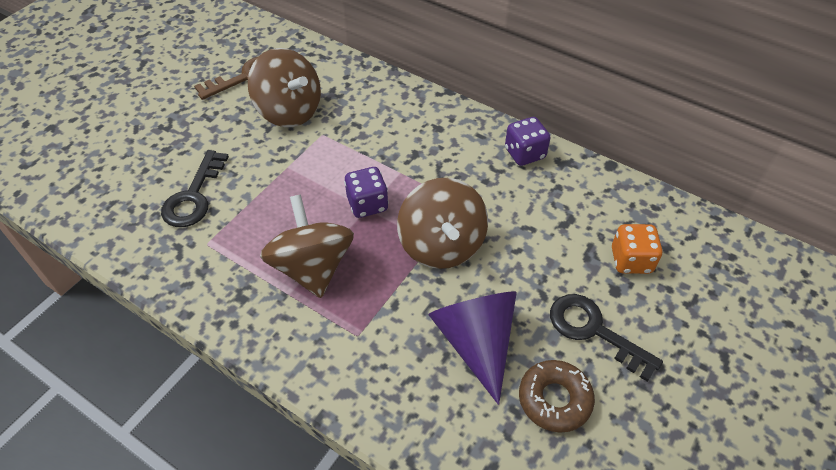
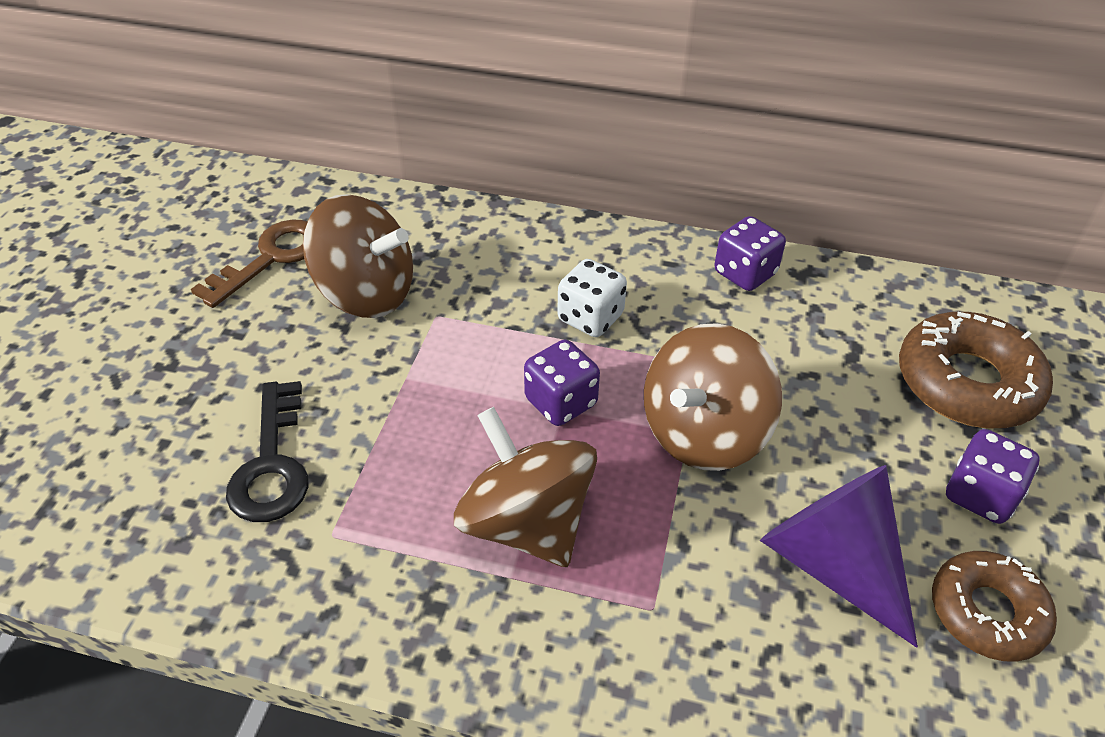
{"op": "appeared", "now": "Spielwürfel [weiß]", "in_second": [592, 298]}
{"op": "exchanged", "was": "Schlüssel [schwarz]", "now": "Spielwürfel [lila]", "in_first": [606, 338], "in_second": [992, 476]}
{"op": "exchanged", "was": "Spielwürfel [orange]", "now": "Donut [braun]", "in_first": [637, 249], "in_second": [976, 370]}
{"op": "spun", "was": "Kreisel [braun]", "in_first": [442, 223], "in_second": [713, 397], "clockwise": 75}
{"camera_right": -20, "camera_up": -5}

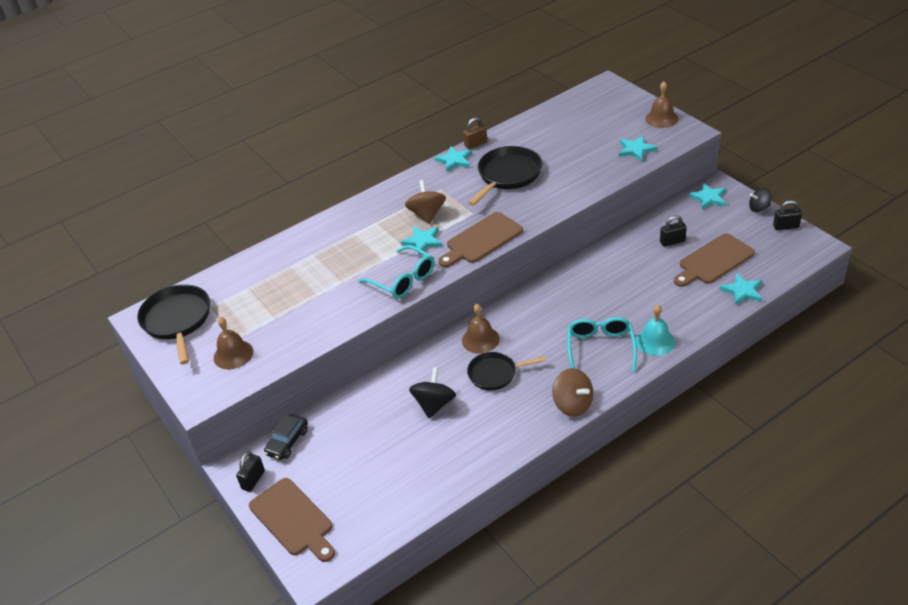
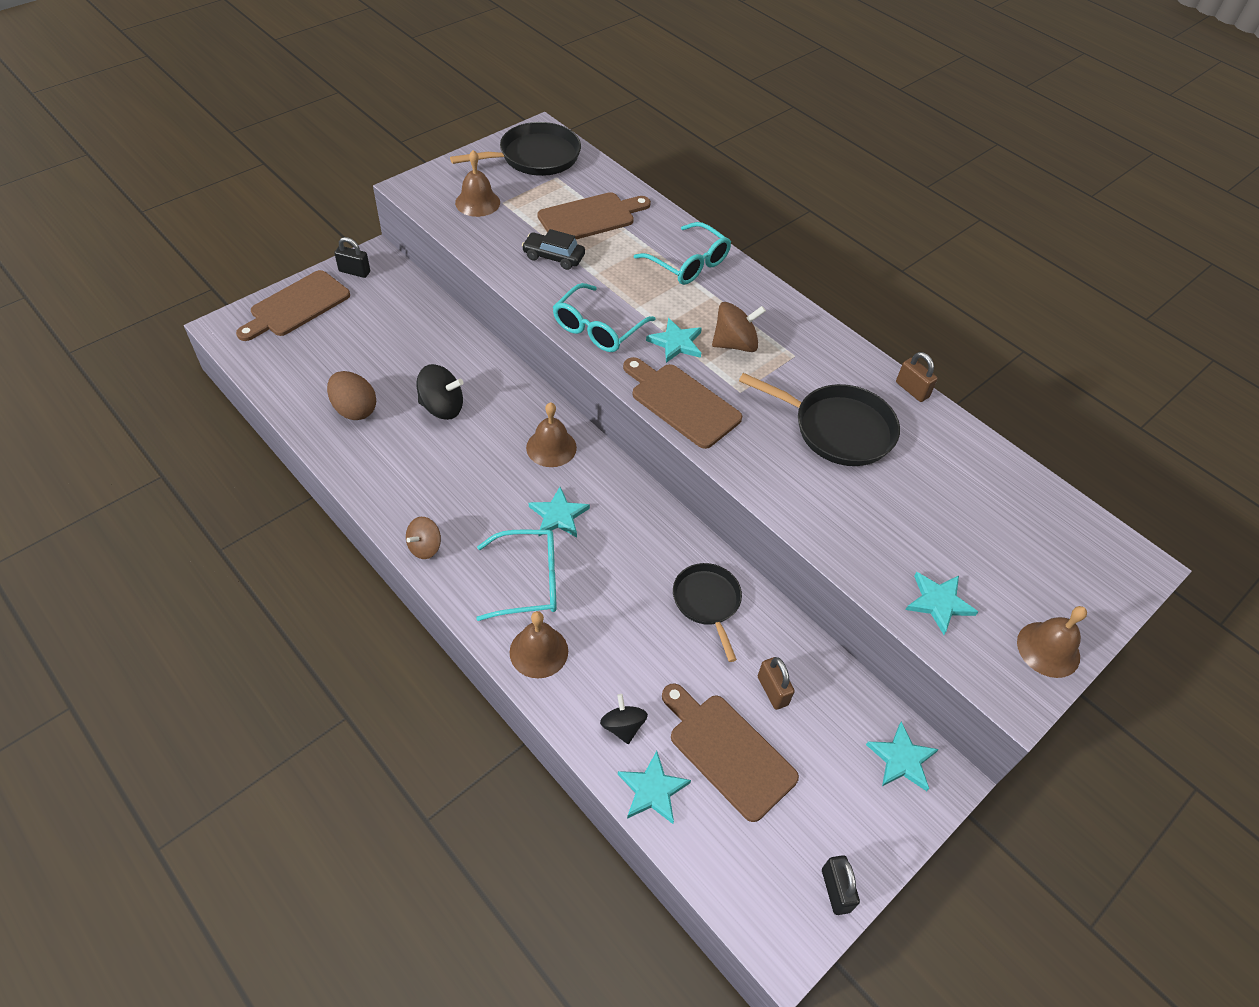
{"op": "appeared", "now": "Ei [braun]", "in_second": [351, 395]}
{"op": "appeared", "now": "Schneidebrett [braun]", "in_second": [594, 215]}
{"op": "appeared", "now": "Brille [türkis]", "in_second": [682, 253]}
{"op": "relocated", "was": "Auto [schwarz]", "in_first": [286, 437], "in_second": [553, 249]}
{"op": "relocated", "was": "Stern [türkis]", "in_first": [453, 159], "in_second": [559, 512]}
{"op": "relocated", "was": "Pfanne [schwarz]", "in_first": [507, 371], "in_second": [707, 612]}
{"op": "relocated", "was": "Kreisel [schwarz]", "in_first": [760, 200], "in_second": [624, 719]}
{"op": "colour", "was": "Glocke [türkis]", "now": "Glocke [braun]", "in_first": [655, 330], "in_second": [538, 644]}
{"op": "colour", "was": "Vorhängeschloss [schwarz]", "now": "Vorhängeschloss [braun]", "in_first": [673, 231], "in_second": [776, 683]}
{"op": "size", "was": "Kreisel [braun]", "in_first": [572, 392], "in_second": [423, 538], "ratio": 0.66}
{"camera_right": 75, "camera_up": 10}

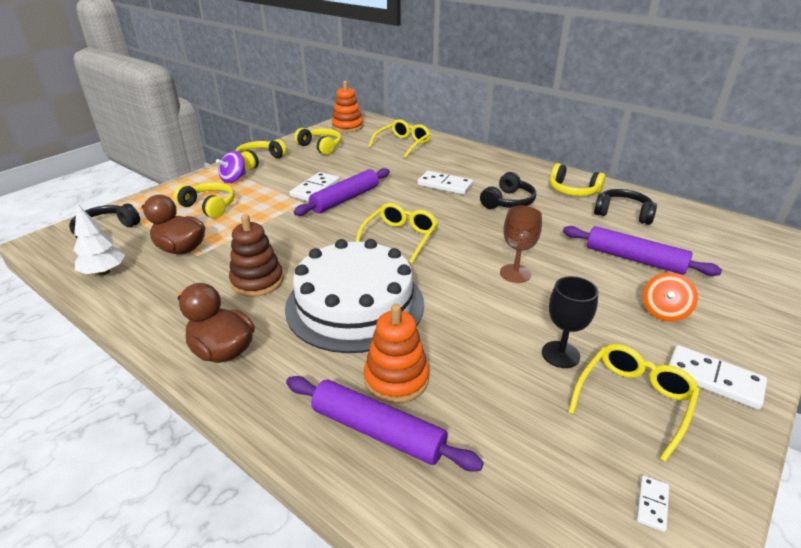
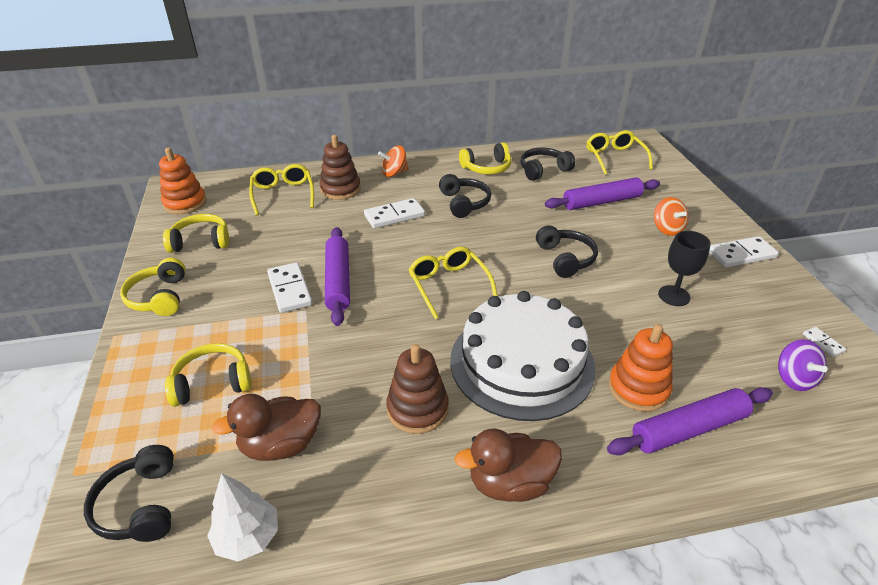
{"op": "appeared", "now": "Stapelspielzeug [braun]", "in_second": [340, 167]}
{"op": "appeared", "now": "Kreisel [orange]", "in_second": [393, 161]}
{"op": "relocated", "was": "Kreisel [lila]", "in_first": [231, 167], "in_second": [802, 365]}
{"op": "relocated", "was": "Brille [gelb]", "in_first": [634, 403], "in_second": [619, 152]}
{"op": "exchanged", "was": "Kelch [braun]", "now": "Kopfhörer [schwarz]", "in_first": [521, 244], "in_second": [567, 251]}
{"camera_right": -50, "camera_up": 5}

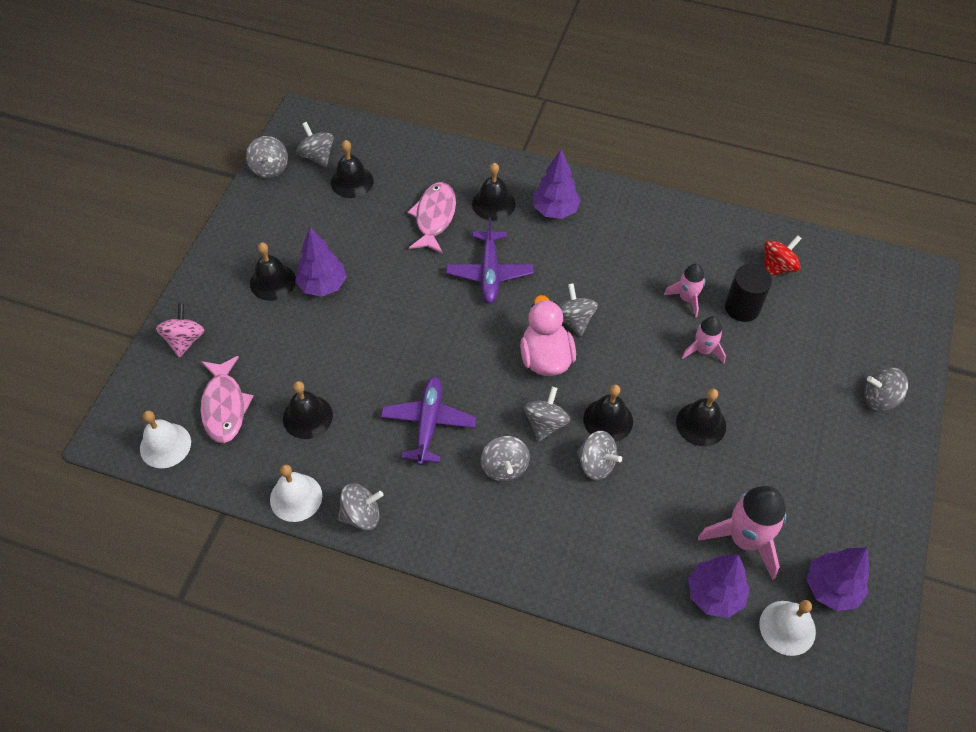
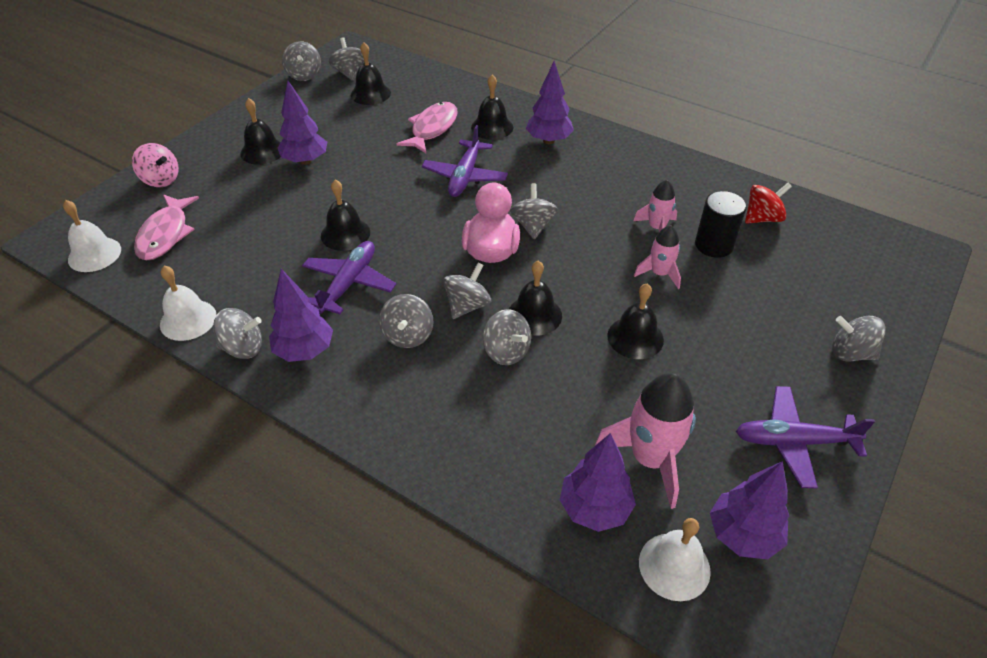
{"op": "appeared", "now": "Baum [lila]", "in_second": [301, 315]}
{"op": "appeared", "now": "Flugzeug [lila]", "in_second": [805, 437]}
{"op": "relocated", "was": "Glocke [schwarz]", "in_first": [308, 410], "in_second": [345, 215]}
{"op": "spun", "was": "Kreisel [rosa]", "in_first": [180, 330], "in_second": [155, 165], "clockwise": 105}
{"camera_right": 15, "camera_up": -10}

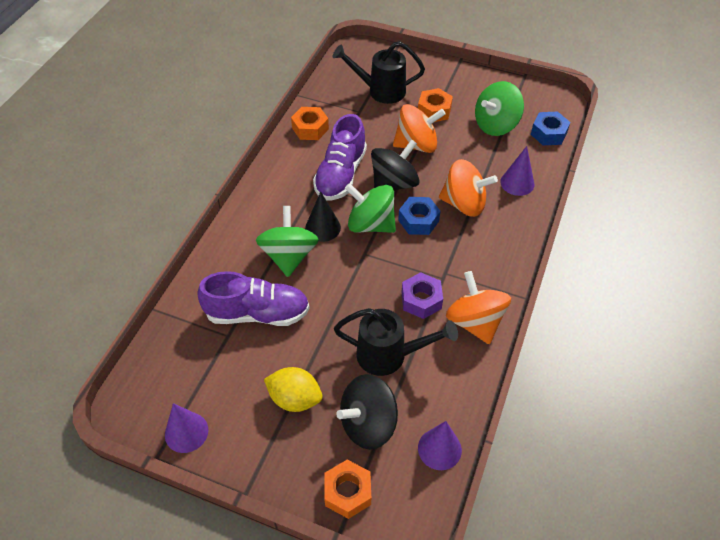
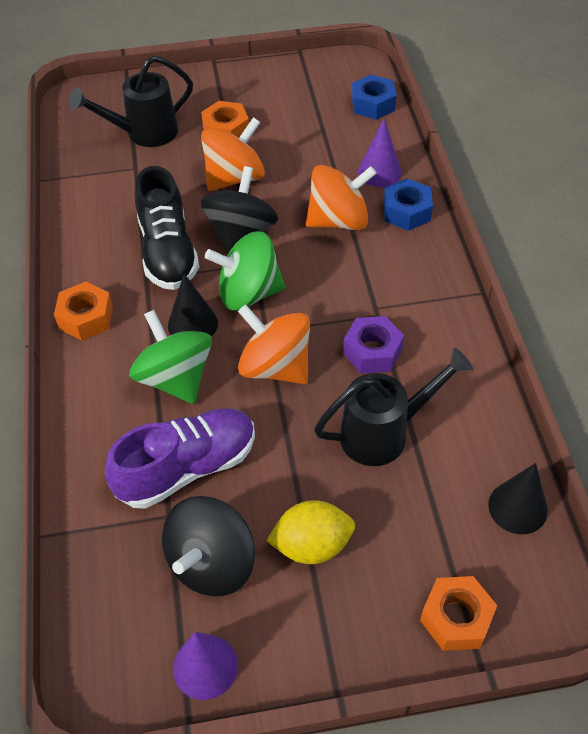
{"op": "missing", "was": "Kreisel [grün]", "in_first": [499, 108]}
{"op": "relocated", "was": "Sechskantmutter [orange]", "in_first": [310, 123], "in_second": [83, 311]}
{"op": "relocated", "was": "Kreisel [schwarz]", "in_first": [367, 412], "in_second": [208, 546]}
{"op": "relocated", "was": "Sechskantmutter [blau]", "in_first": [419, 216], "in_second": [408, 205]}
{"op": "relocated", "was": "Kreisel [orange]", "in_first": [478, 307], "in_second": [274, 344]}
{"op": "colour", "was": "Schuh [lila]", "now": "Schuh [schwarz]", "in_first": [340, 157], "in_second": [167, 228]}
{"op": "colour", "was": "Kegel [lila]", "now": "Kegel [schwarz]", "in_first": [440, 445], "in_second": [518, 498]}
{"camera_right": -30, "camera_up": 0}

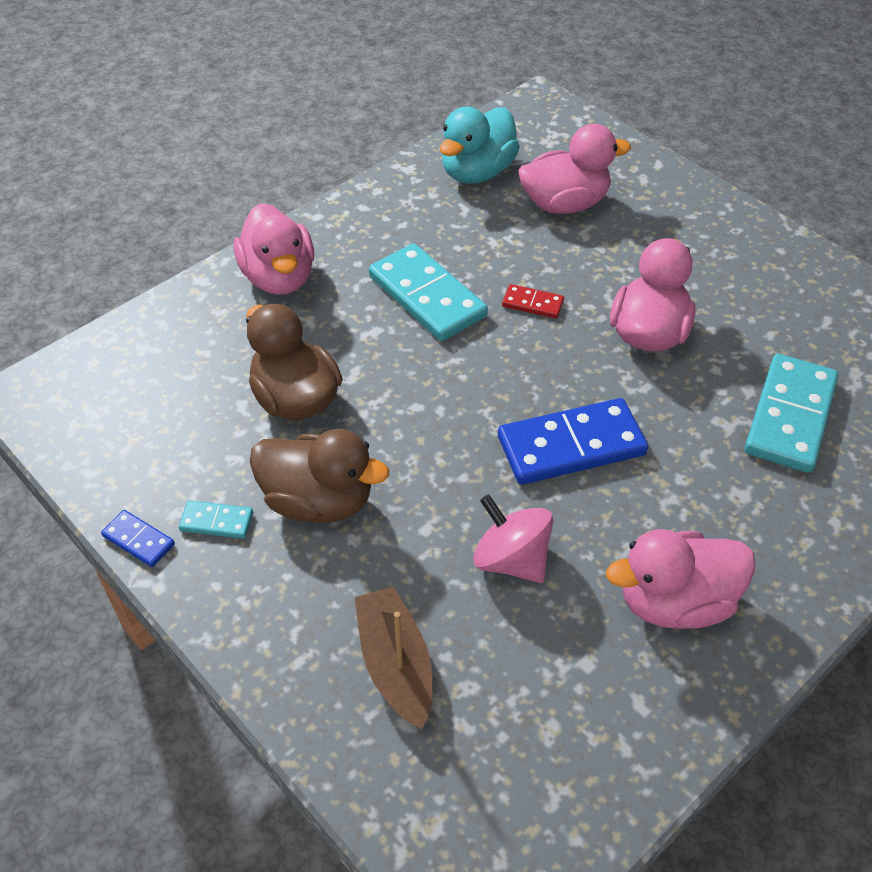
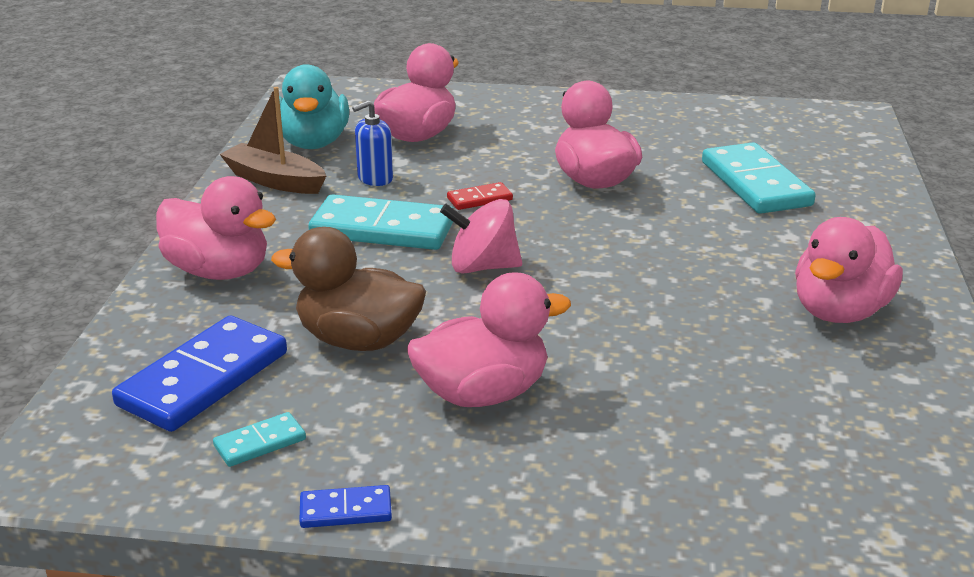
{"op": "appeared", "now": "Seifenspender [blau]", "in_second": [372, 143]}
{"op": "relocated", "was": "Dominostein [türkis]", "in_first": [216, 520], "in_second": [259, 439]}
{"op": "relocated", "was": "Boot [braun]", "in_first": [393, 658], "in_second": [273, 140]}
{"op": "relocated", "was": "Kreisel [rosa]", "in_first": [513, 538], "in_second": [481, 236]}
{"op": "relocated", "was": "Dominostein [blau]", "in_first": [573, 441], "in_second": [199, 374]}
{"op": "colour", "was": "Ente [braun]", "now": "Ente [rosa]", "in_first": [319, 475], "in_second": [489, 339]}
{"camera_right": -40, "camera_up": -20}

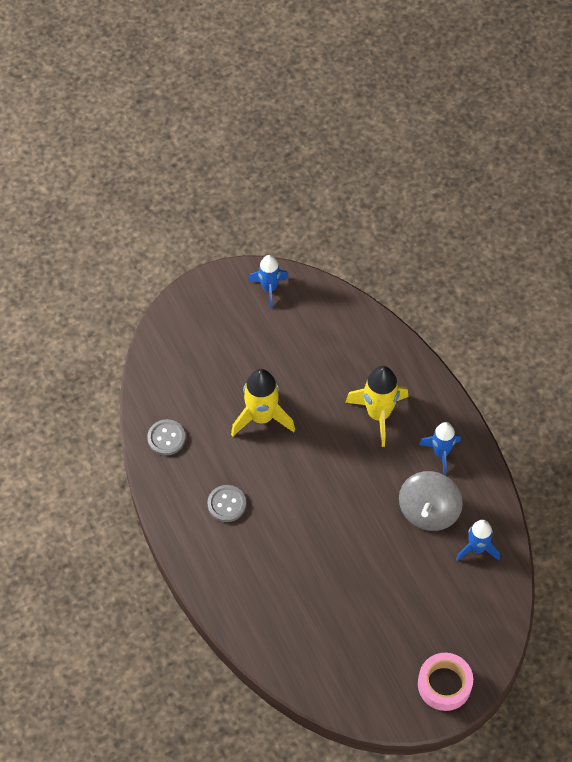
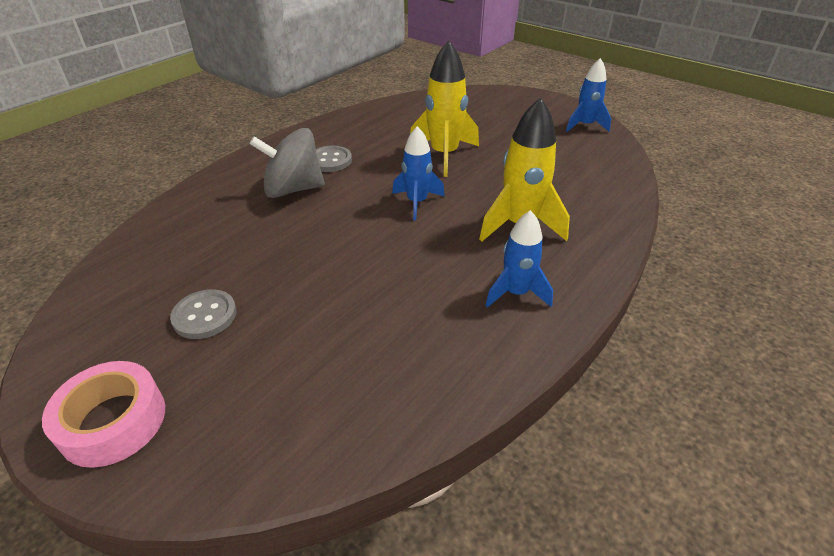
{"op": "relocated", "was": "Knopf [grau]", "in_first": [166, 437], "in_second": [203, 314]}
{"op": "relocated", "was": "Kreisel [grau]", "in_first": [431, 501], "in_second": [287, 163]}
{"op": "relocated", "was": "Rakete [blau]", "in_first": [478, 540], "in_second": [418, 173]}
{"camera_right": 65, "camera_up": -20}

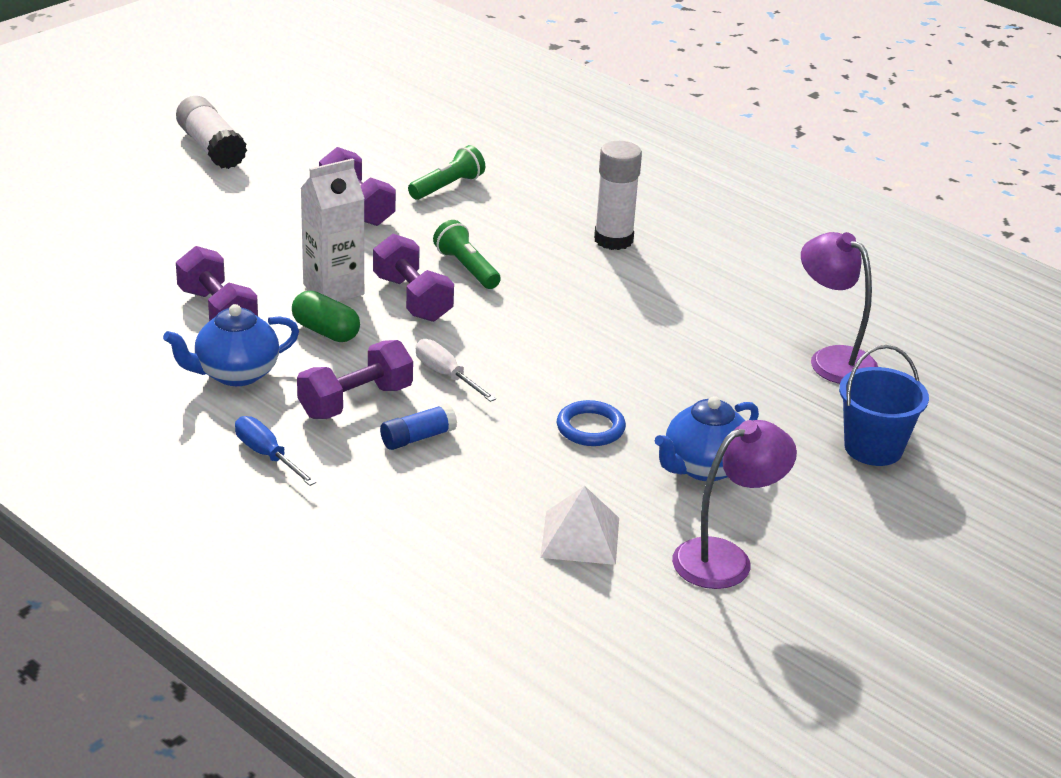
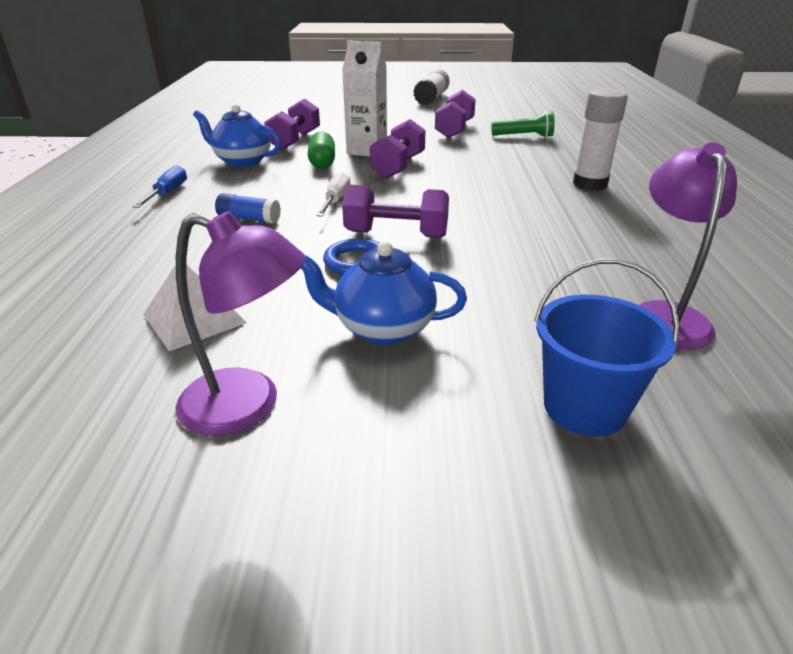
{"op": "missing", "was": "Taschenlampe [grün]", "in_first": [467, 254]}
{"op": "relocated", "was": "Hantel [lila]", "in_first": [355, 379], "in_second": [395, 211]}
{"camera_right": 50, "camera_up": 0}

